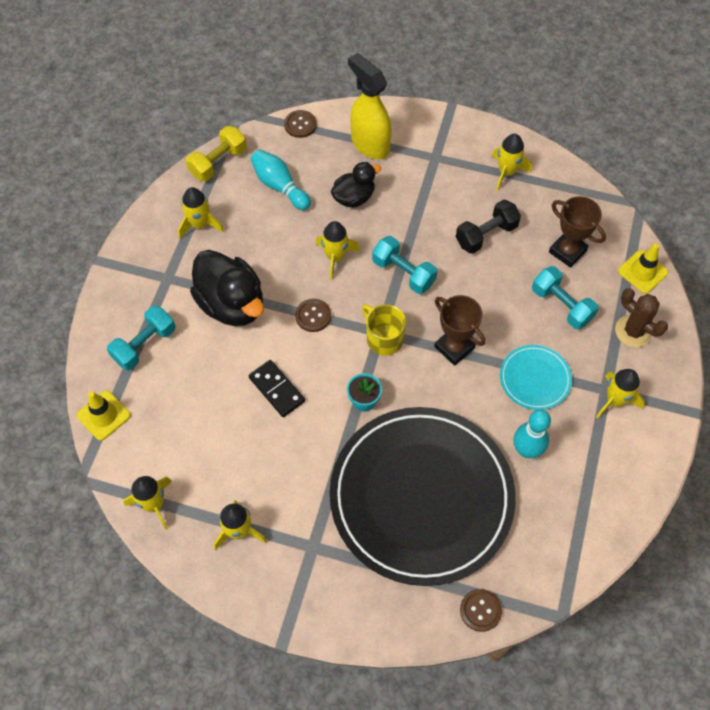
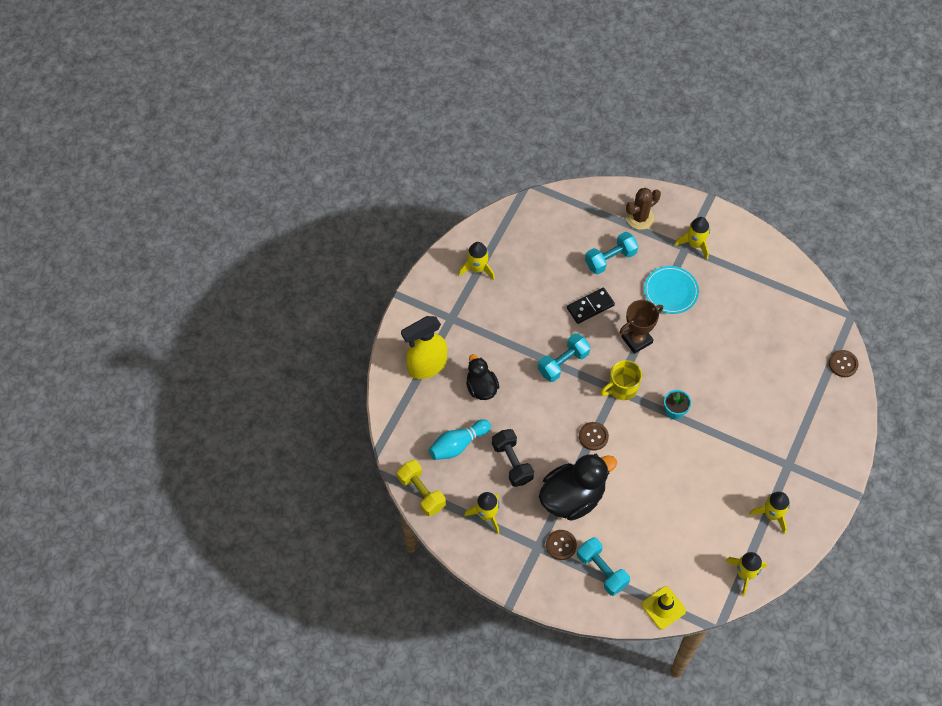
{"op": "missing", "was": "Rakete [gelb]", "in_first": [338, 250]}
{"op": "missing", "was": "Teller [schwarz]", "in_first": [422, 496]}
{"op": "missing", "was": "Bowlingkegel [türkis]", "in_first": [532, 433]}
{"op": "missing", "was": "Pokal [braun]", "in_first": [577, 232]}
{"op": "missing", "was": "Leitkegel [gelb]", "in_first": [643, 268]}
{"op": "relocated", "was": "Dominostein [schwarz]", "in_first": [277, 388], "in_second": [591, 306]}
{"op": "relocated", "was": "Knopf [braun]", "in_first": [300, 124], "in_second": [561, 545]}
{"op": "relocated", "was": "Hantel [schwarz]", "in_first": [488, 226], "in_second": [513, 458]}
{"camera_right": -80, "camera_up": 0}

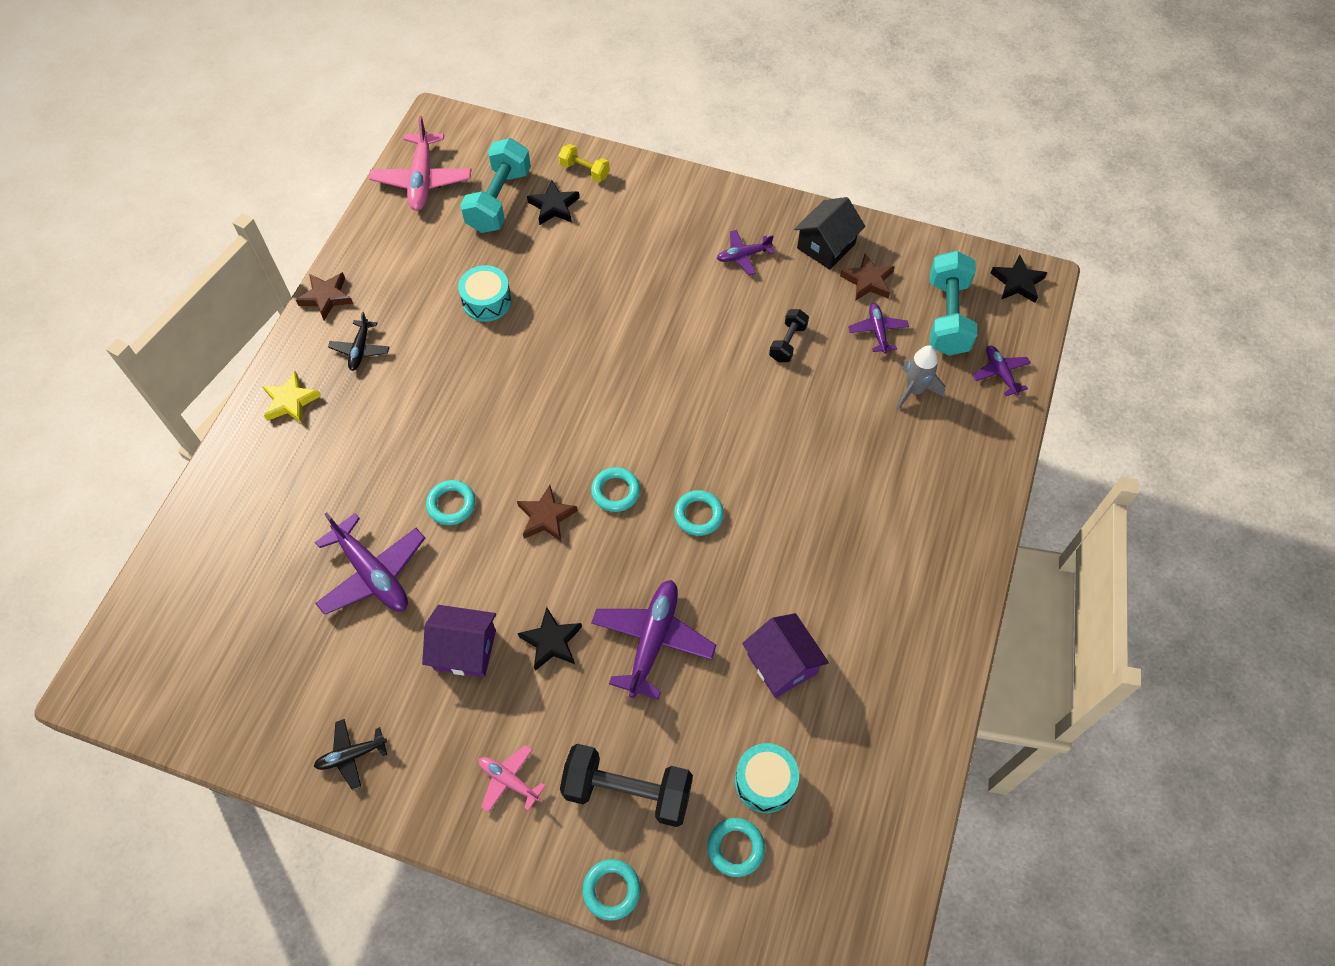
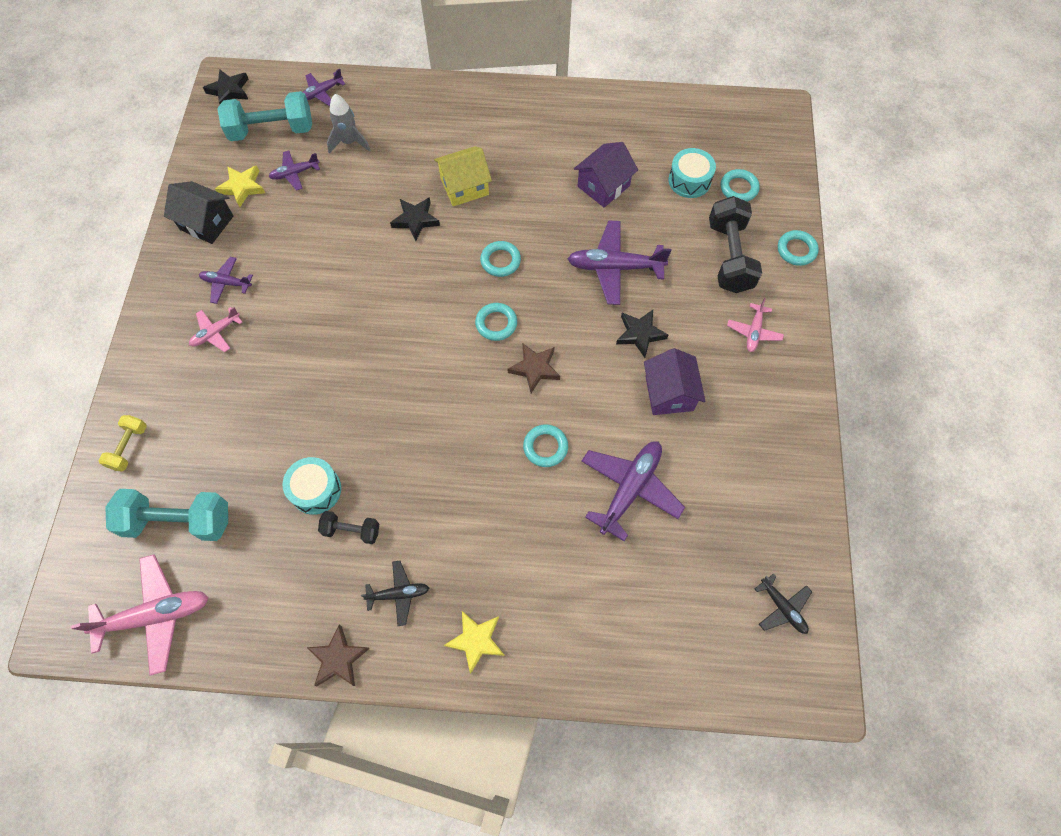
{"op": "appeared", "now": "Flugzeug [rosa]", "in_second": [216, 329]}
{"op": "appeared", "now": "Haus [gelb]", "in_second": [463, 176]}
{"op": "relocated", "was": "Flugzeug [schwarz]", "in_first": [350, 755], "in_second": [783, 604]}
{"op": "relocated", "was": "Stern [schwarz]", "in_first": [553, 202], "in_second": [415, 219]}
{"op": "relocated", "was": "Hantel [schwarz]", "in_first": [789, 335], "in_second": [348, 527]}
{"op": "colour", "was": "Stern [braun]", "now": "Stern [gelb]", "in_first": [867, 277], "in_second": [240, 186]}
{"op": "spun", "was": "Flugzeug [lila]", "in_first": [745, 253], "in_second": [226, 280], "clockwise": 135}
{"camera_right": -105, "camera_up": 5}

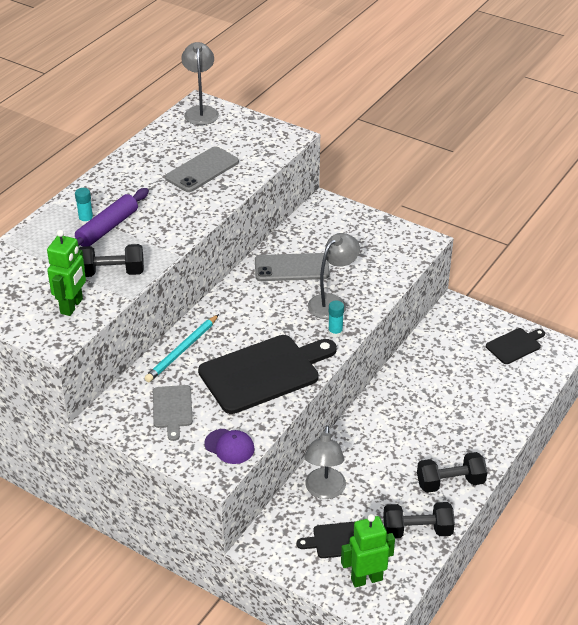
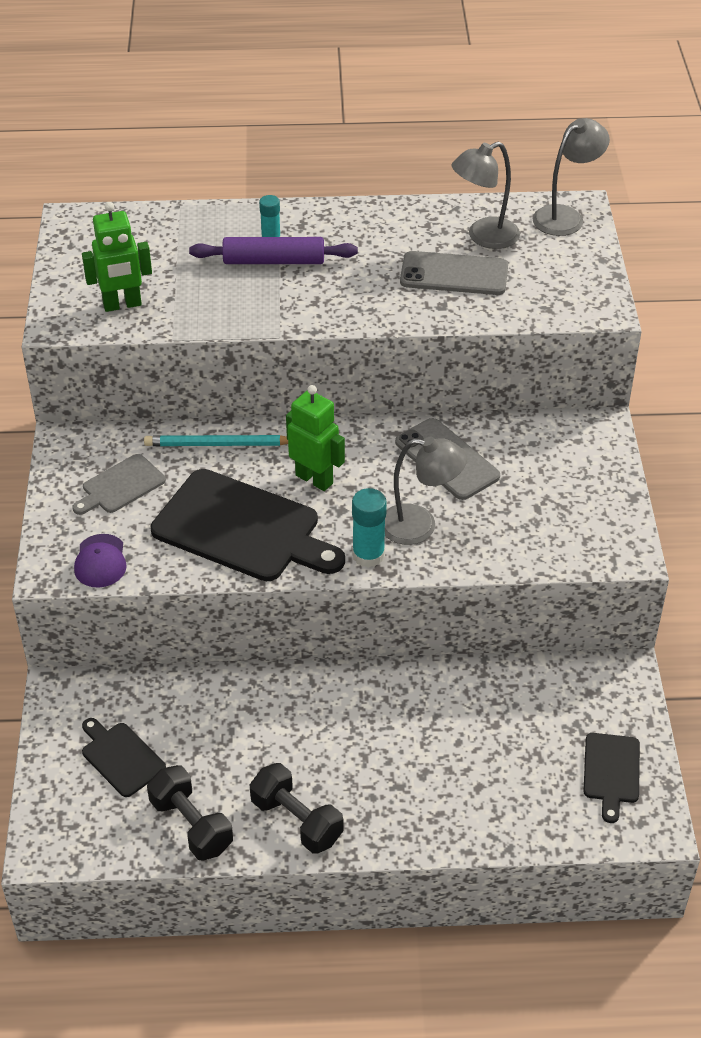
{"op": "missing", "was": "Hantel [schwarz]", "in_first": [111, 260]}
{"op": "relocated", "was": "Lampe [grau]", "in_first": [325, 462], "in_second": [486, 195]}
{"op": "relocated", "was": "Roboter [grün]", "in_first": [368, 551], "in_second": [315, 438]}
{"op": "spun", "was": "Schneidebrett [schwarz]", "in_first": [515, 346], "in_second": [612, 778], "clockwise": 75}
{"op": "size", "was": "Klebestift [türkis]", "in_first": [336, 319], "in_second": [369, 528], "ratio": 1.51}
{"camera_right": 55, "camera_up": 5}

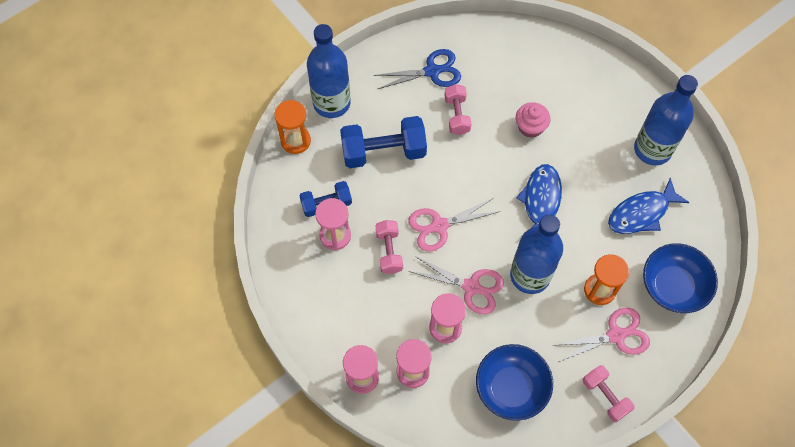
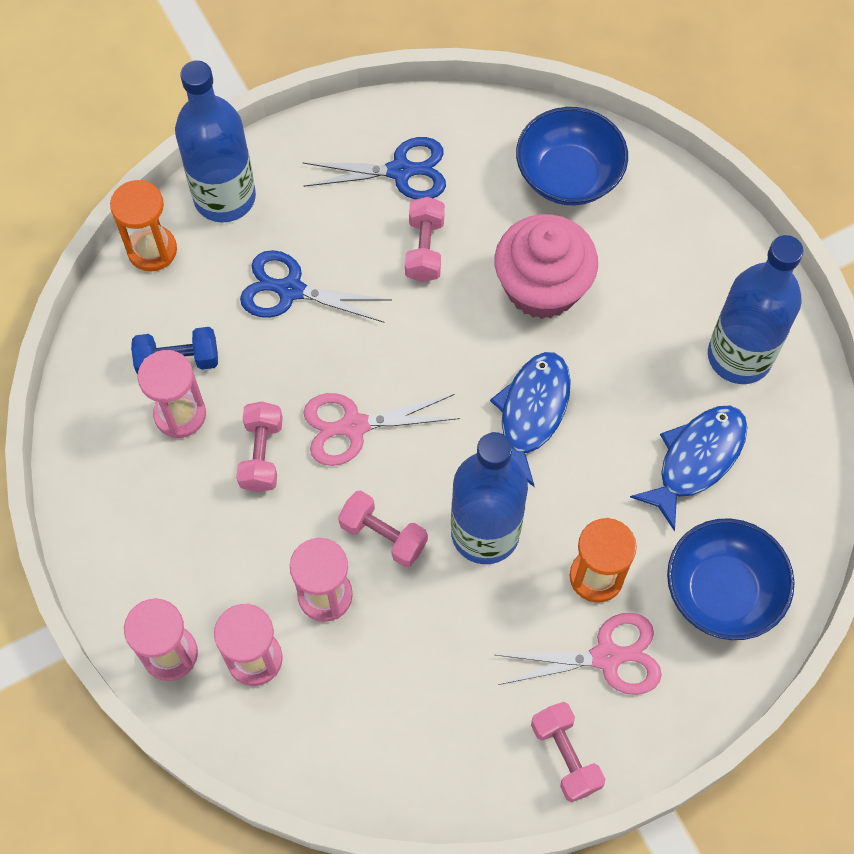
{"op": "relocated", "was": "Schüssel [blau]", "in_first": [514, 382], "in_second": [572, 156]}
{"op": "exchanged", "was": "Hantel [blau]", "now": "Schere [blau]", "in_first": [383, 142], "in_second": [315, 286]}
{"op": "exchanged", "was": "Schere [rosa]", "now": "Hantel [rosa]", "in_first": [456, 285], "in_second": [383, 529]}
{"op": "spun", "was": "Fisch [blau]", "in_first": [648, 205], "in_second": [688, 468], "clockwise": 150}
{"op": "size", "was": "Muffin [rosa]", "in_first": [533, 120], "in_second": [546, 266], "ratio": 1.74}
{"camera_right": 10, "camera_up": 0}

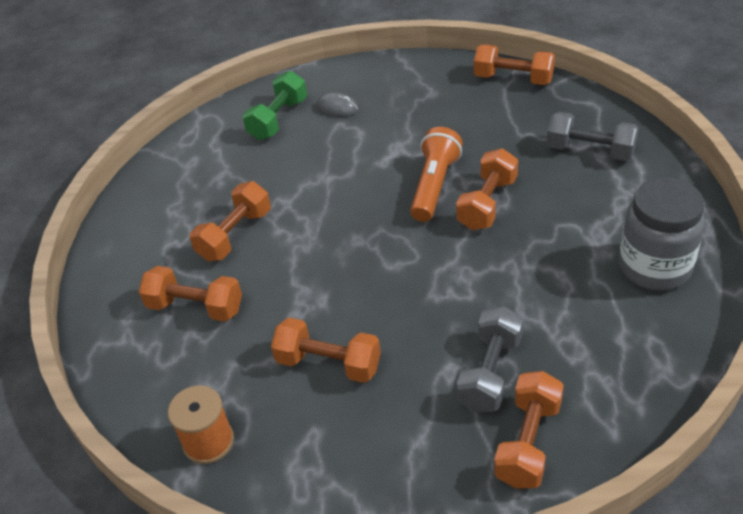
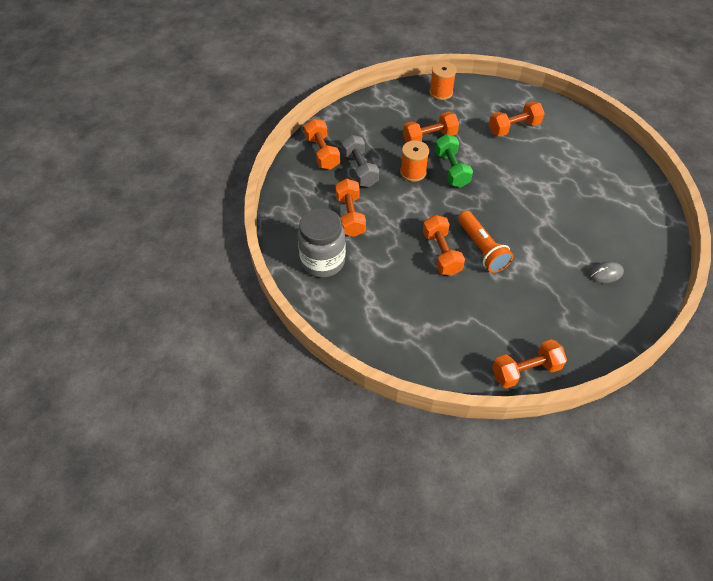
{"op": "missing", "was": "Hantel [grau]", "in_first": [593, 136]}
{"op": "appeared", "now": "Garnrolle [orange]", "in_second": [414, 161]}
{"op": "relocated", "was": "Hantel [orange]", "in_first": [230, 221], "in_second": [350, 207]}
{"op": "relocated", "was": "Hantel [grün]", "in_first": [275, 105], "in_second": [454, 161]}
{"camera_right": 135, "camera_up": 10}

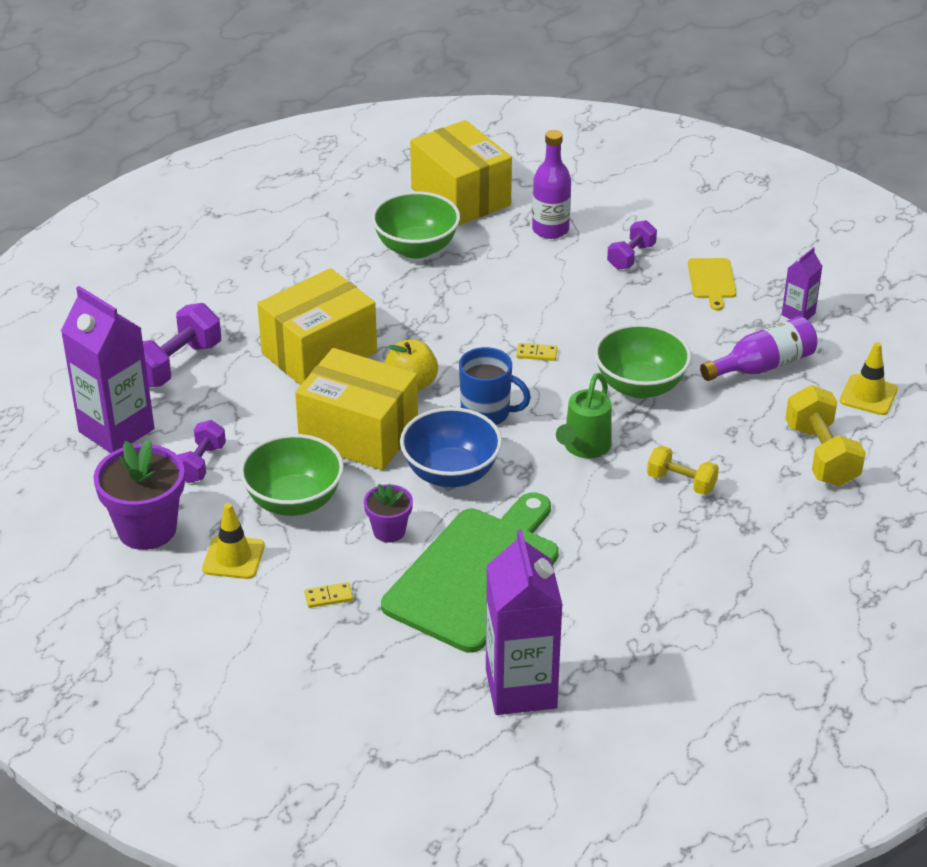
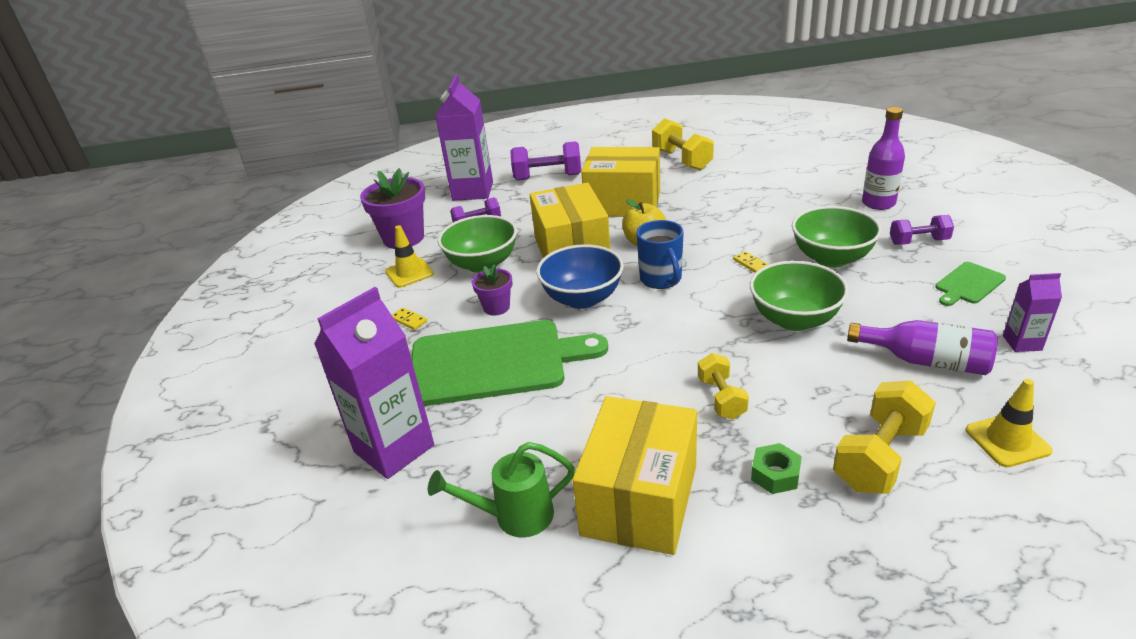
{"op": "appeared", "now": "Hantel [gelb]", "in_second": [683, 144]}
{"op": "appeared", "now": "Sechskantmutter [grün]", "in_second": [776, 468]}
{"op": "relocated", "was": "Schüssel [grün]", "in_first": [416, 225], "in_second": [837, 236]}
{"op": "relocated", "was": "Schachtel [gelb]", "in_first": [461, 173], "in_second": [634, 475]}
{"op": "relocated", "was": "Gießkanne [grün]", "in_first": [584, 415], "in_second": [501, 489]}
{"op": "colour", "was": "Schneidebrett [gelb]", "now": "Schneidebrett [grün]", "in_first": [712, 284], "in_second": [970, 284]}
{"camera_right": 55, "camera_up": -5}

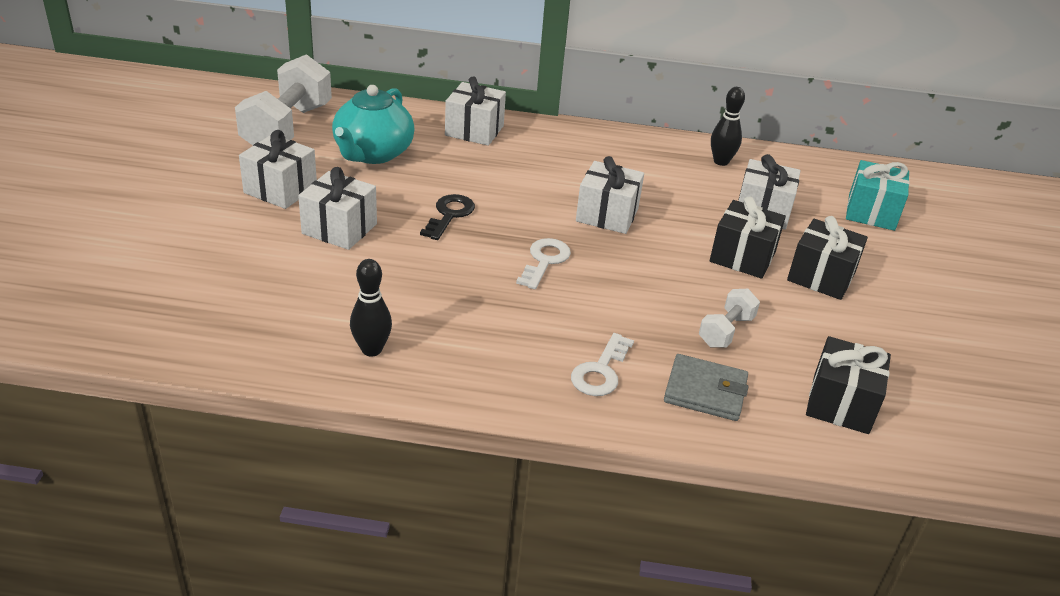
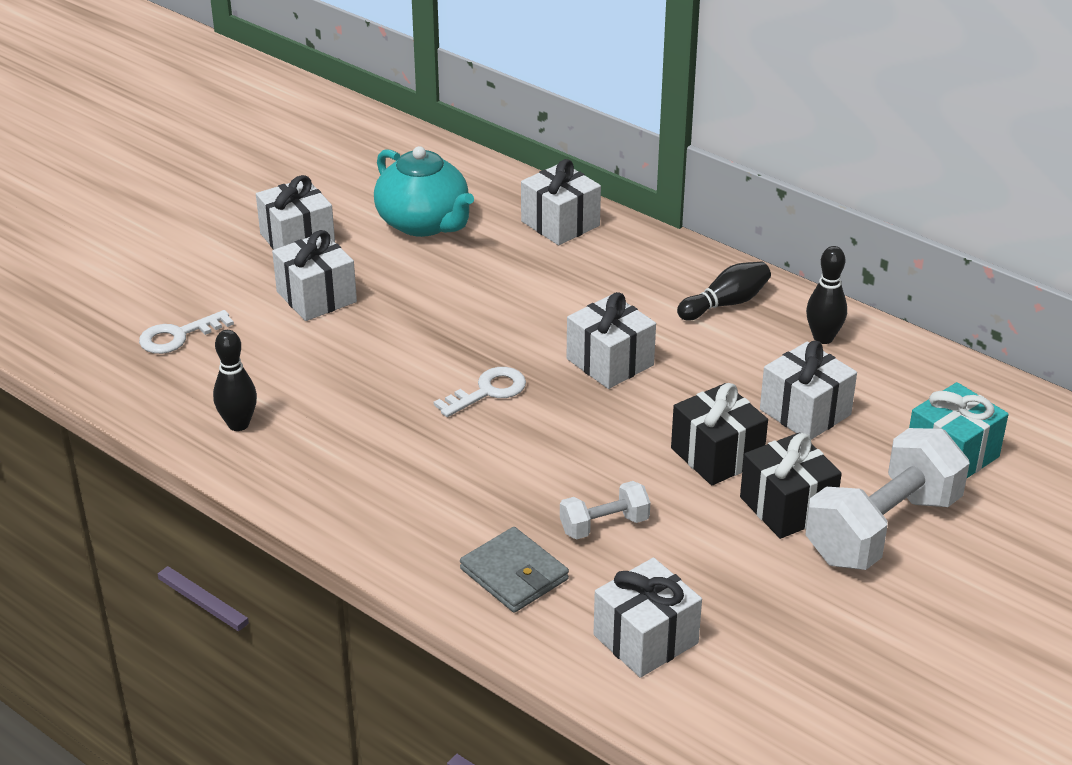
{"op": "missing", "was": "Schlüssel [schwarz]", "in_first": [447, 217]}
{"op": "appeared", "now": "Bowlingkegel [schwarz]", "in_second": [724, 291]}
{"op": "relocated", "was": "Hantel [weiß]", "in_first": [283, 99], "in_second": [888, 499]}
{"op": "relocated", "was": "Schlüssel [weiß]", "in_first": [602, 364], "in_second": [186, 332]}
{"op": "colour", "was": "Geschenk [schwarz]", "now": "Geschenk [weiß]", "in_first": [848, 385], "in_second": [648, 617]}
{"op": "spun", "was": "Teekanne [türkis]", "in_first": [373, 124], "in_second": [424, 191], "clockwise": -90}
{"camera_right": 35, "camera_up": 0}

